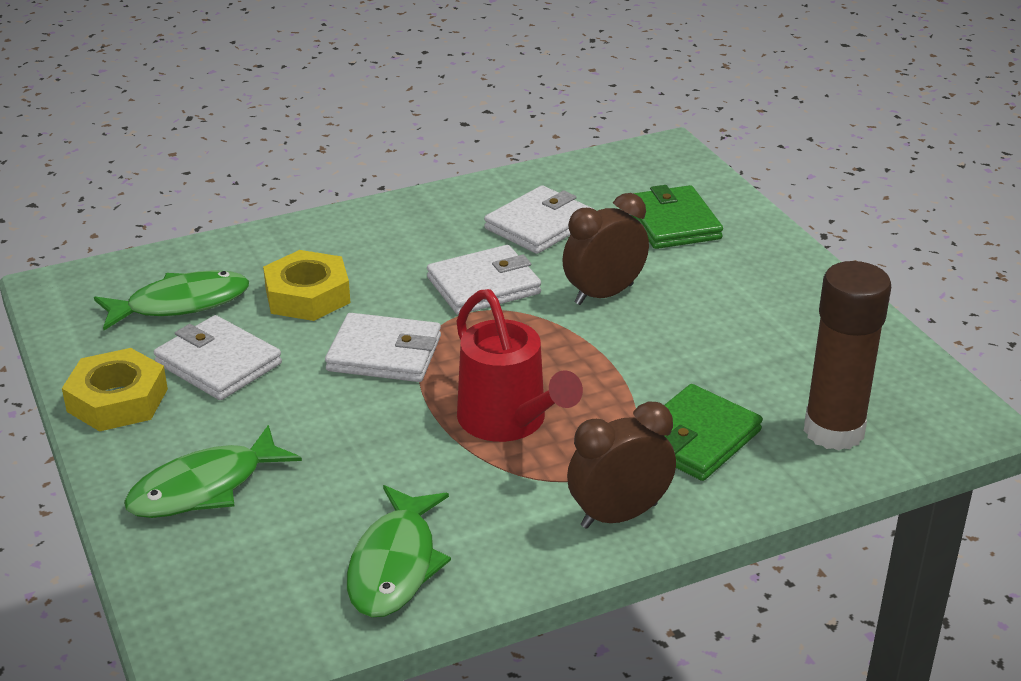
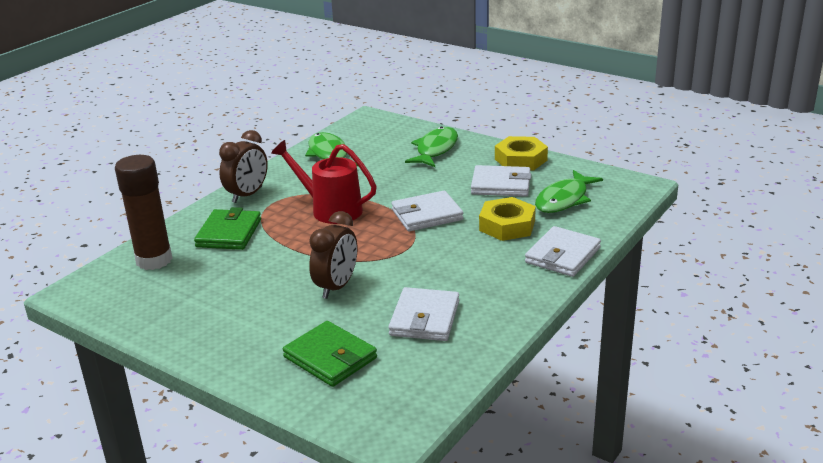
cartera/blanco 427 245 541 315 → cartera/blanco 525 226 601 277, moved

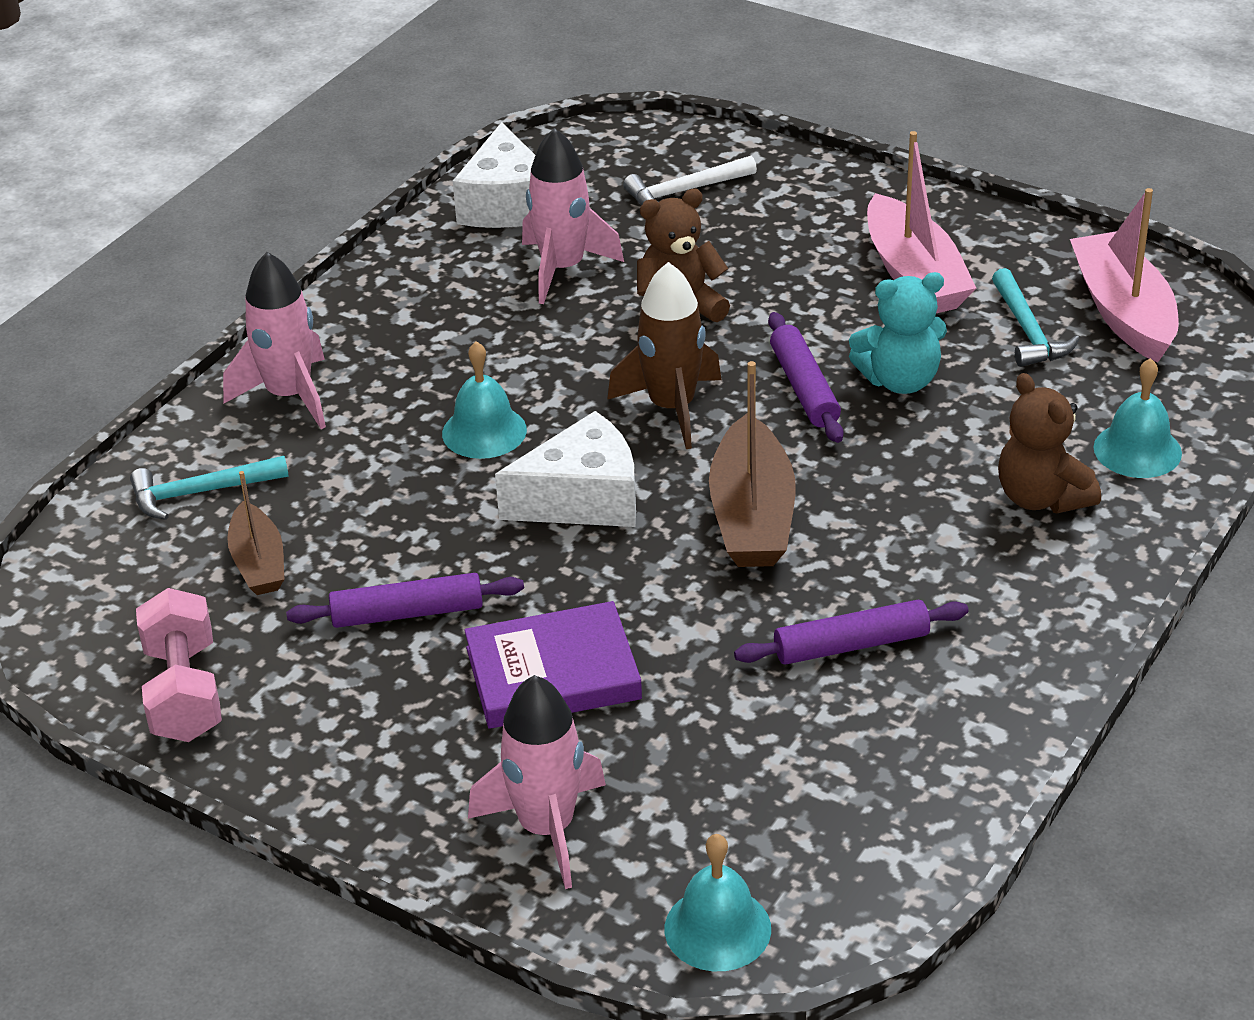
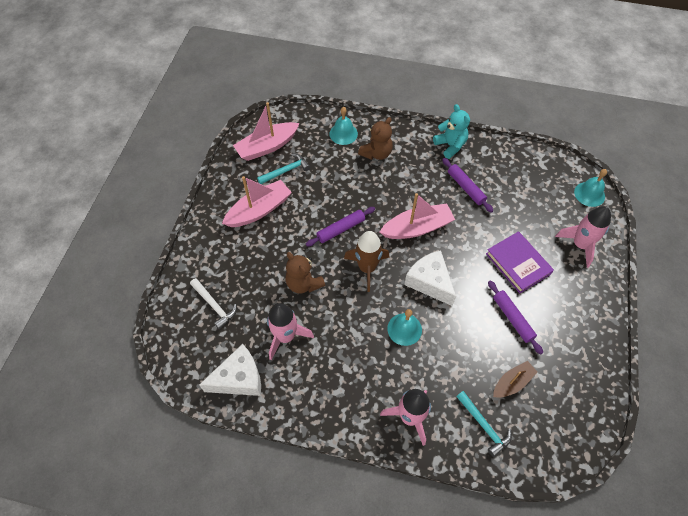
mancuerna/rosa 136 588 222 742 → -
barco/marrón 709 361 796 567 → barco/rosa 380 193 455 239
osito/turquesa 849 272 947 394 → osito/turquesa 433 104 470 159, moved

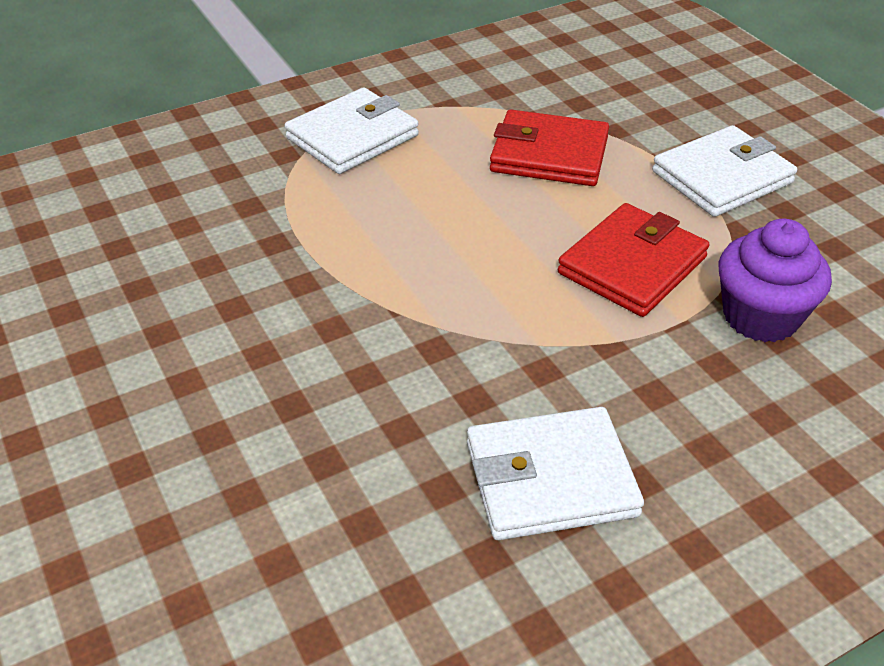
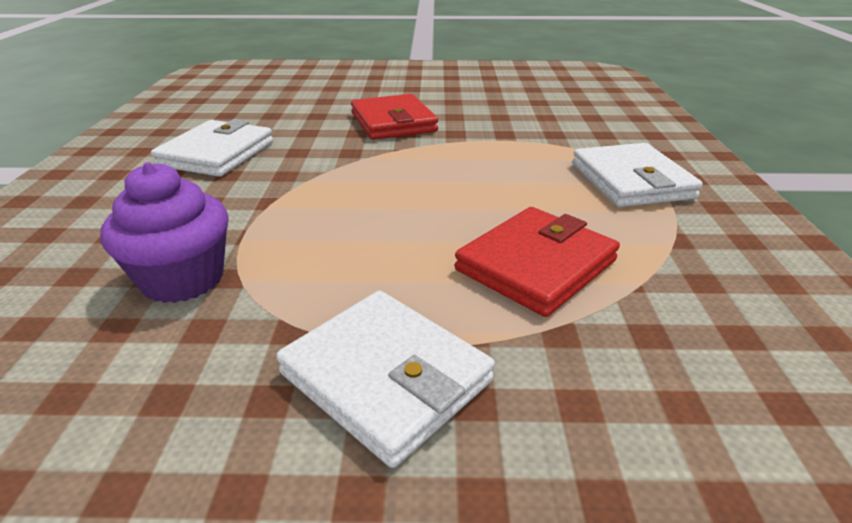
cartera/rojo 558 203 709 317 → cartera/rojo 351 94 438 140, moved
cartera/blanco 652 125 797 217 → cartera/blanco 276 291 495 468, 45 degrees counterclockwise

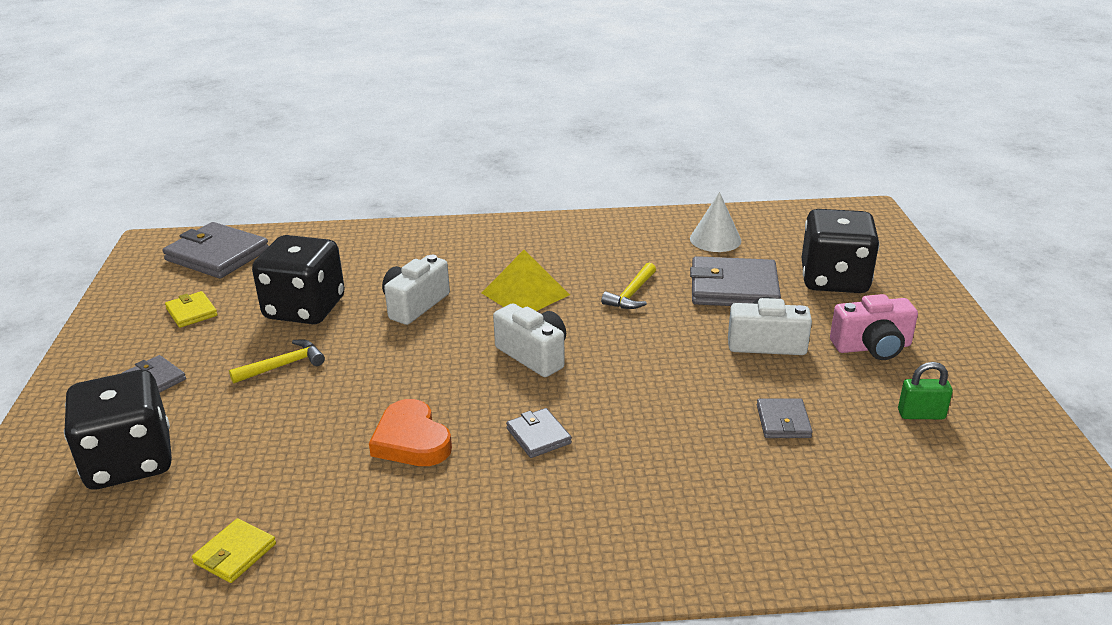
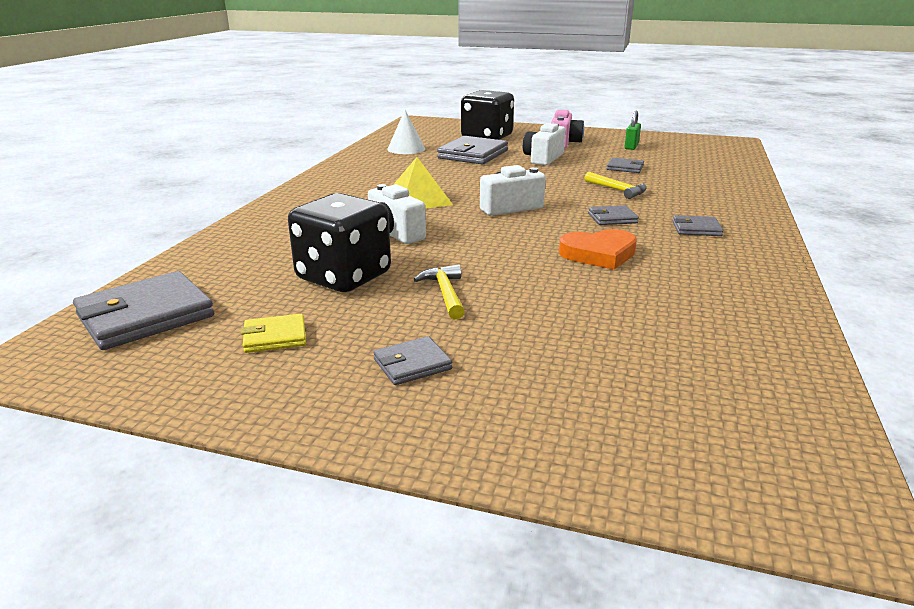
dado/negro 64 370 172 490 → -
cartera/amarillo 192 518 276 583 → -
martillo/amarillo 601 263 656 309 → martillo/amarillo 585 172 647 199, moved
- → cartera/gris 673 215 723 236

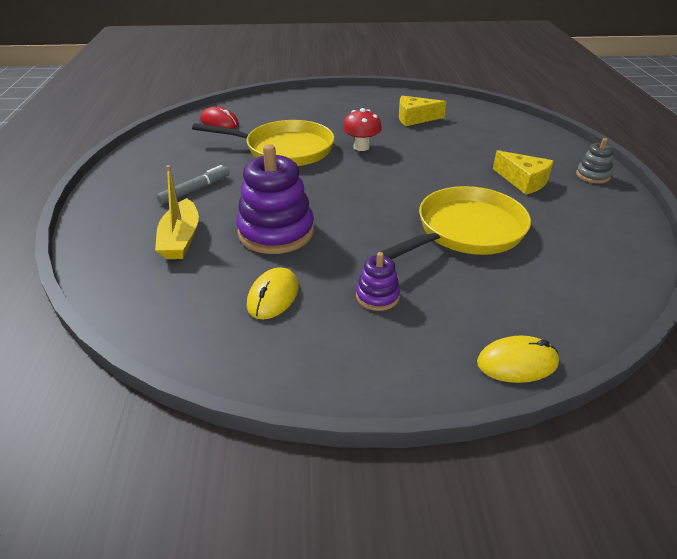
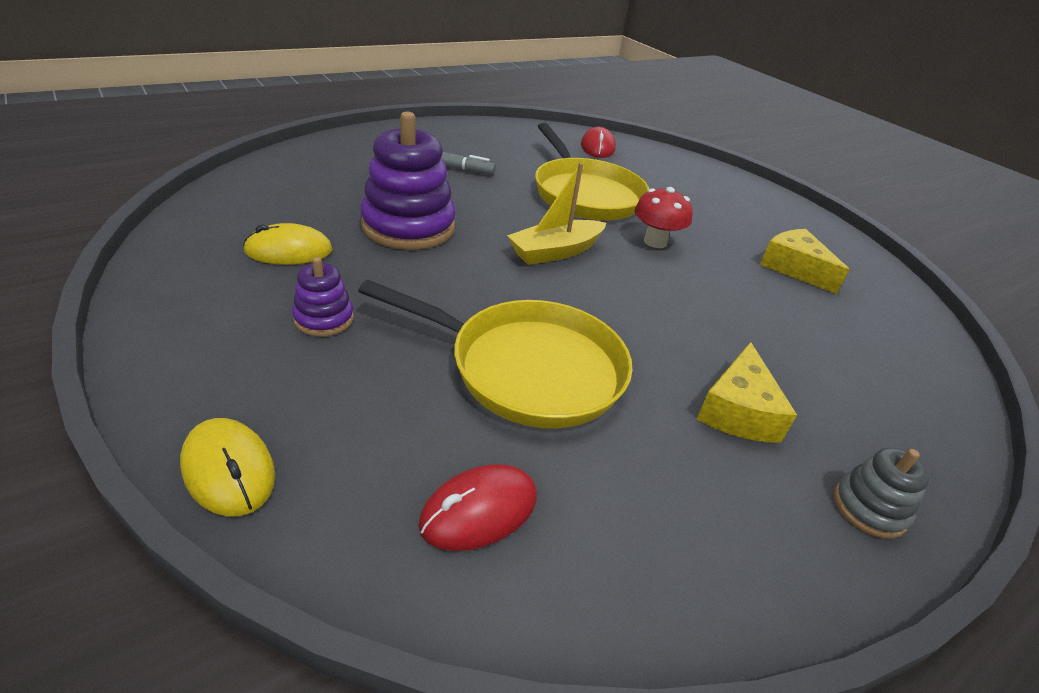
barco/amarillo 155 165 199 259 → barco/amarillo 507 163 606 265, moved
- → ratón/rojo 419 464 537 551

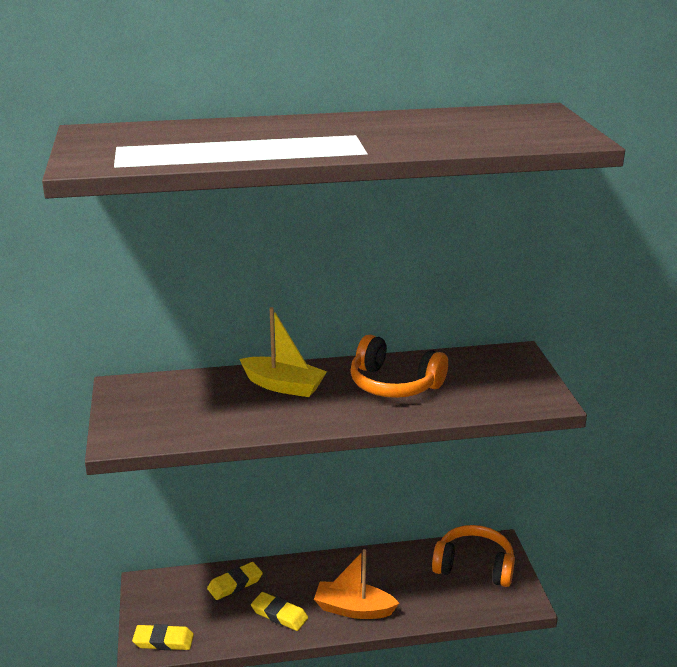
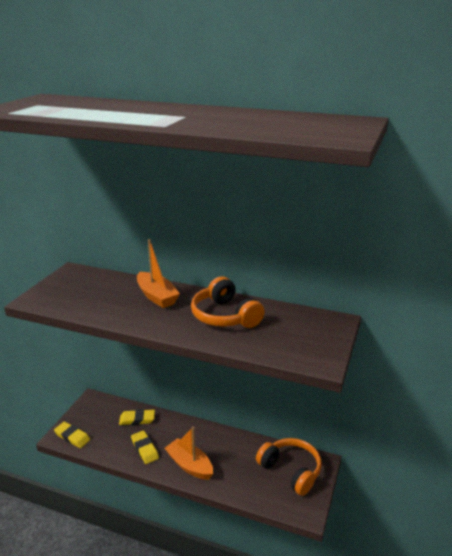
barco/amarillo 240 307 327 397 → barco/naranja 137 239 180 308

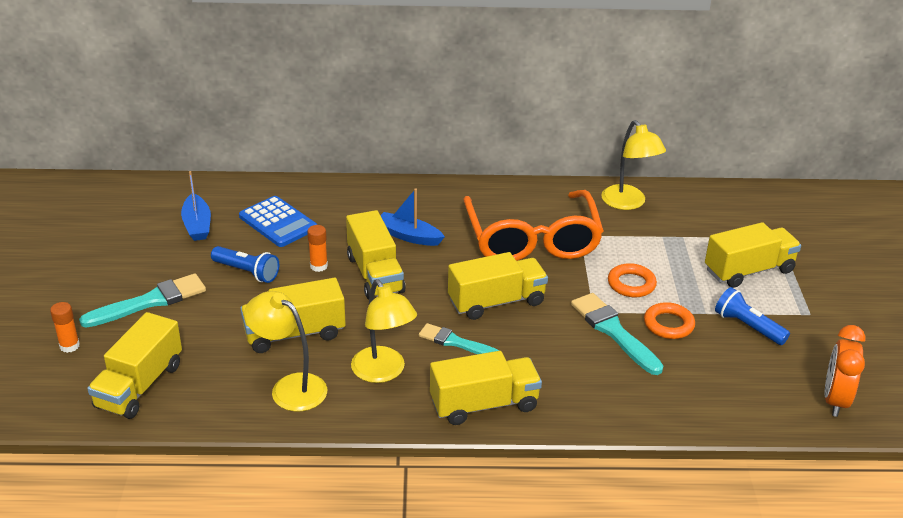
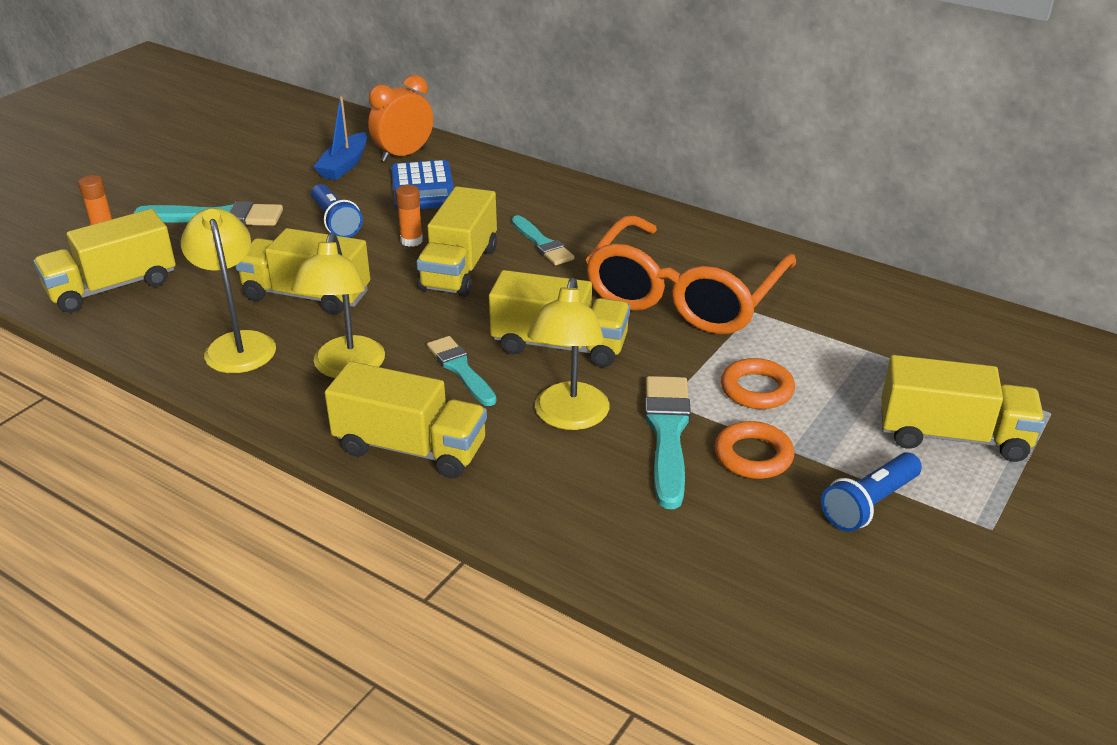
barco/azul 380 188 445 246 → pincel/turquesa 512 215 575 265
lámpara/amarillo 601 120 666 210 → lámpara/amarillo 527 278 609 430, moved
lámpara de mano/azul 715 287 790 345 → lámpara de mano/azul 821 452 922 532, 120 degrees counterclockwise
despertador/naranja 825 325 865 417 → despertador/naranja 368 75 433 162, moved

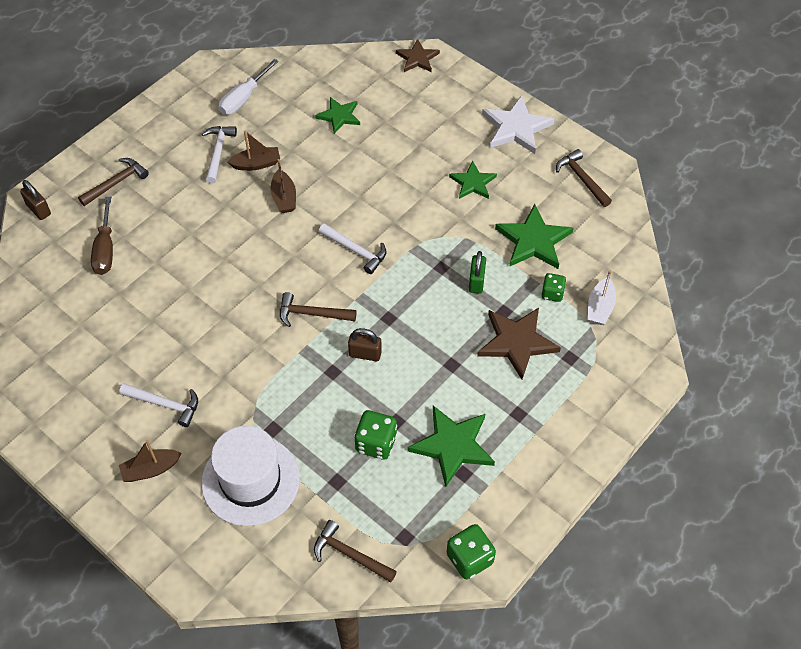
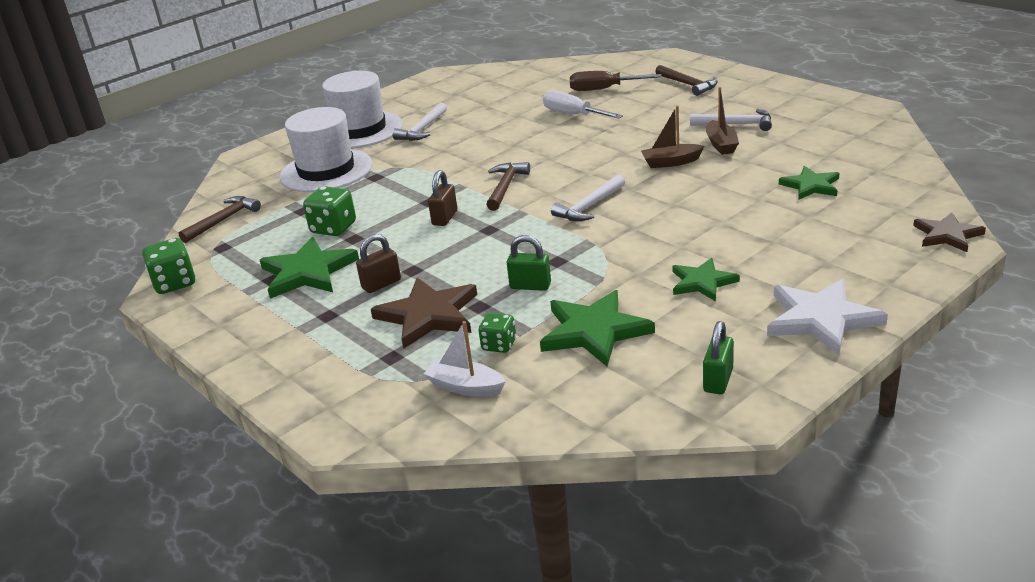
candado/marrón 20 180 51 220 → candado/marrón 356 234 401 293, moved
barco/marrón 119 440 181 482 → sombrero/blanco 322 71 403 149
destornillador/blanco 218 59 279 115 → destornillador/blanco 543 90 623 118, moved
martillo/marrón 556 149 612 207 → candado/verde 703 321 734 394

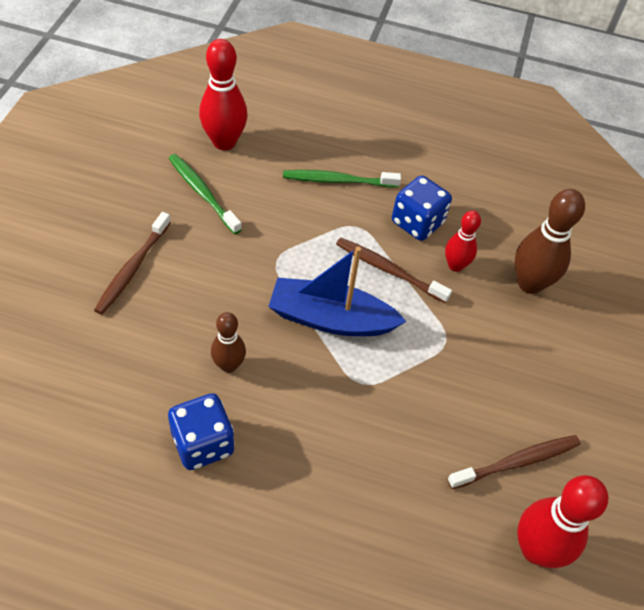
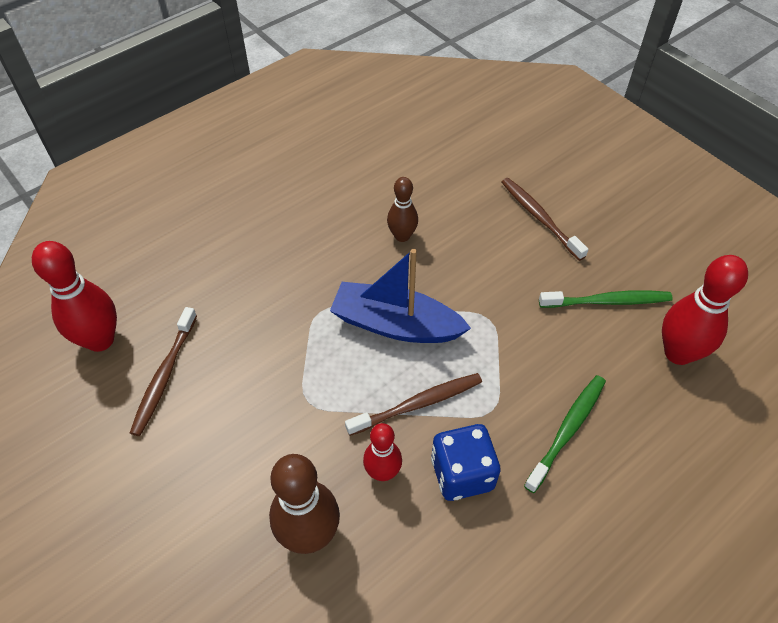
dado/azul 168 393 234 470 → -
barco/azul 268 246 407 336 → barco/azul 330 249 471 343, 120 degrees counterclockwise

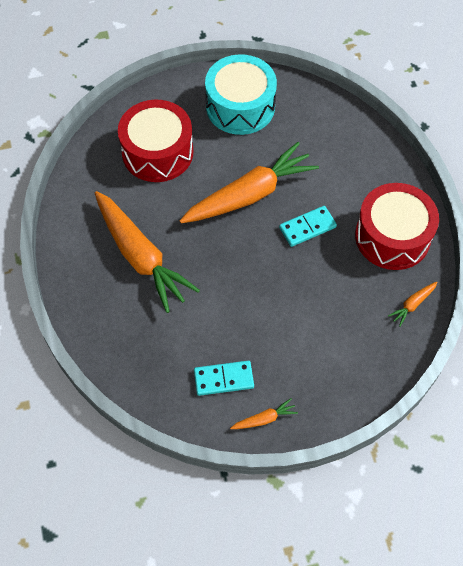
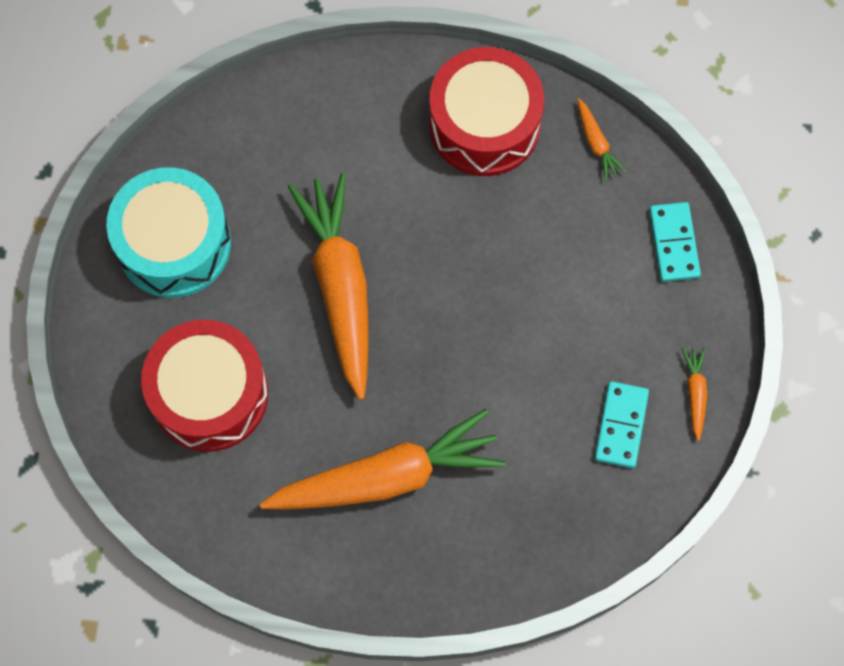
ficha de dominó/turquesa 279 206 337 247 → ficha de dominó/turquesa 649 202 701 282, moved

